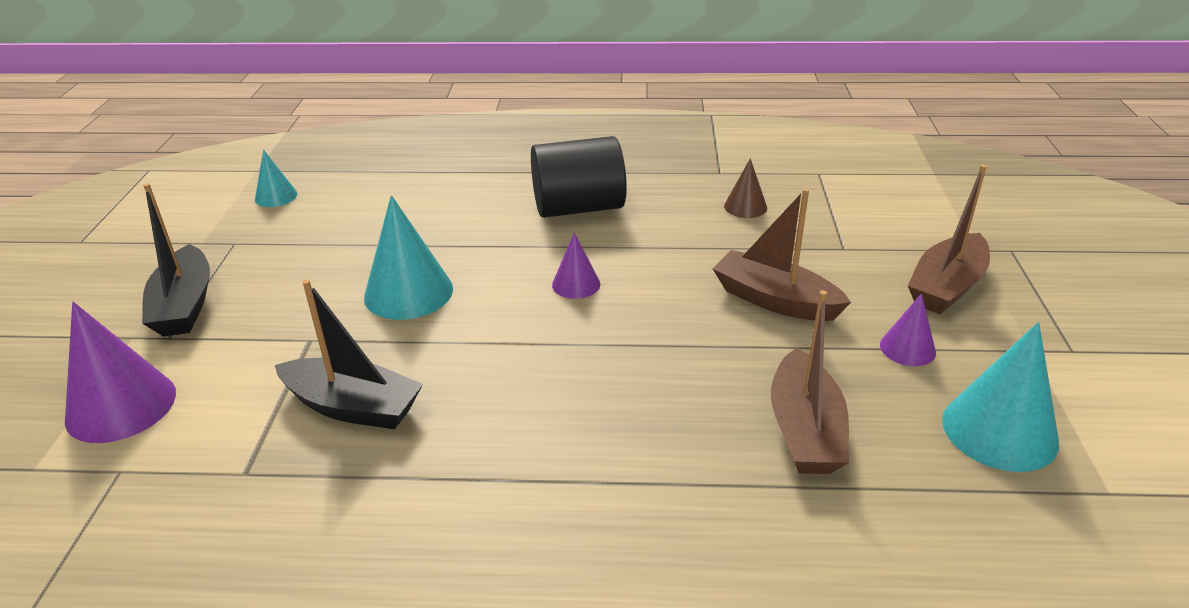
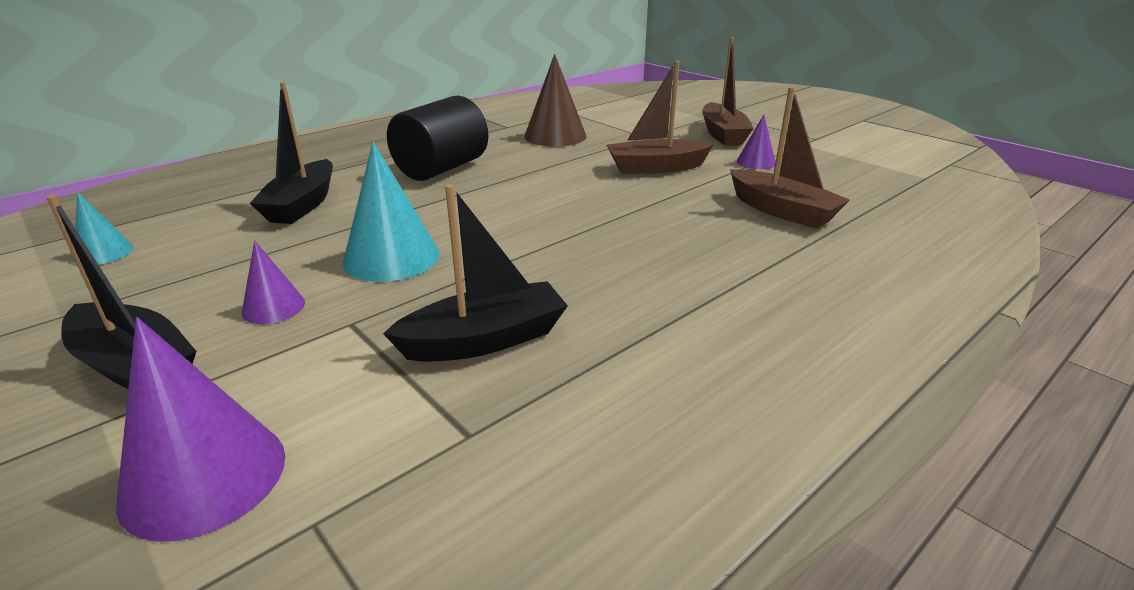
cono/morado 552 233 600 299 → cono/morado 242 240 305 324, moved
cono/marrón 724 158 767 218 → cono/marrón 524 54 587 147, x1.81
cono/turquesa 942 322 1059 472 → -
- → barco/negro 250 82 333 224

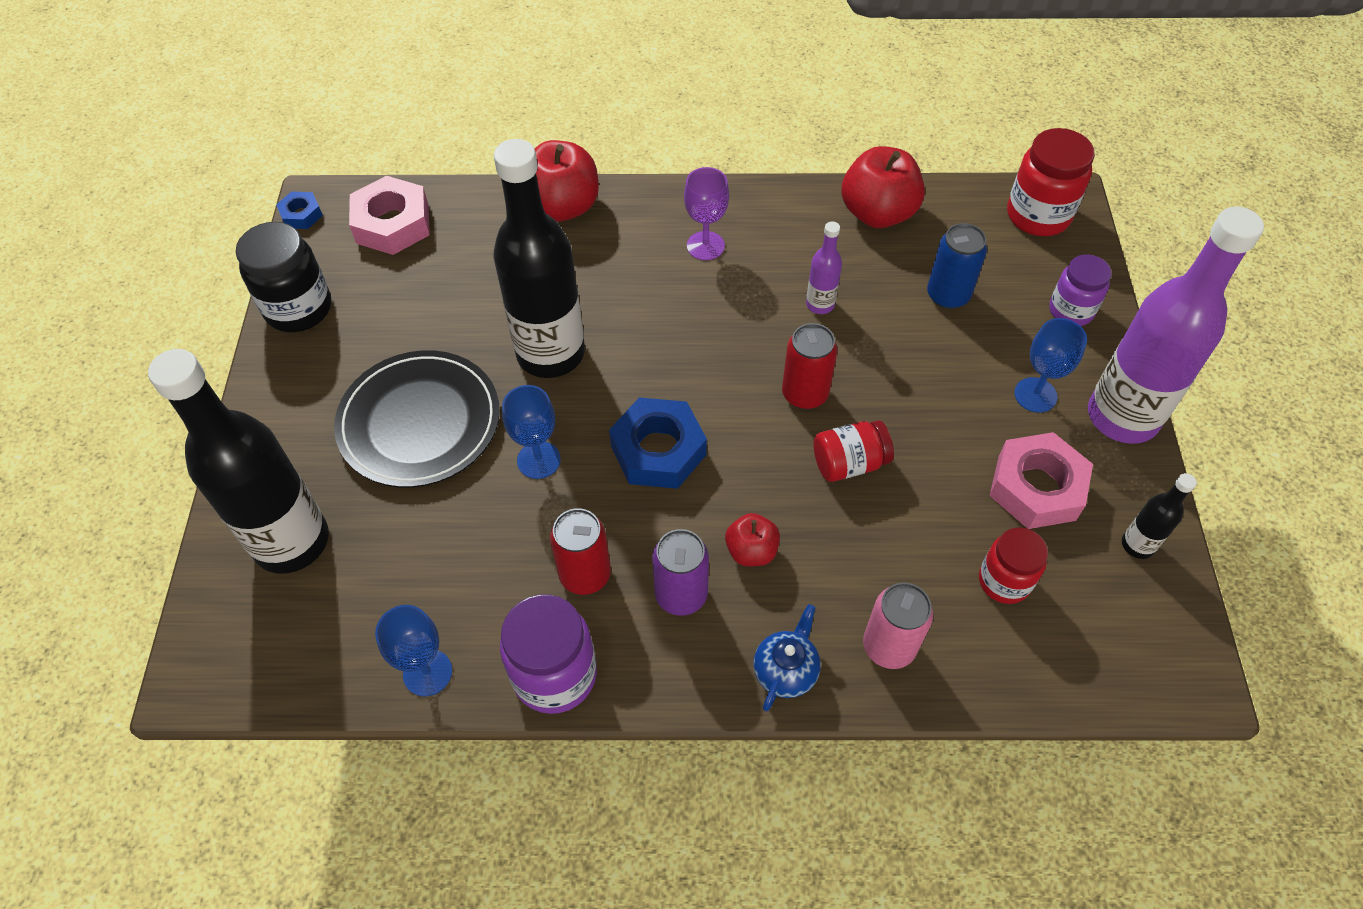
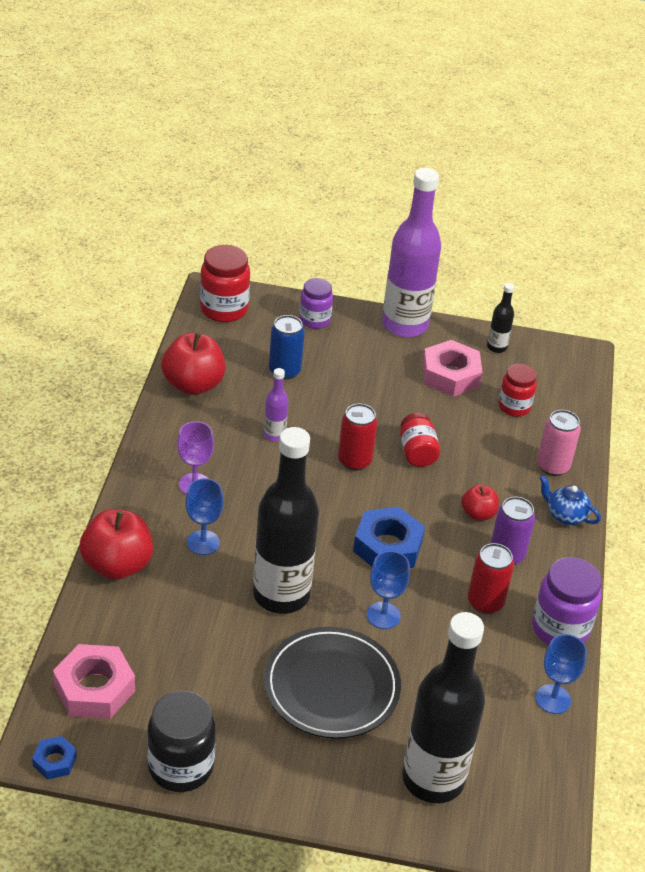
copa/azul 1014 318 1087 413 → copa/azul 185 478 224 555, moved

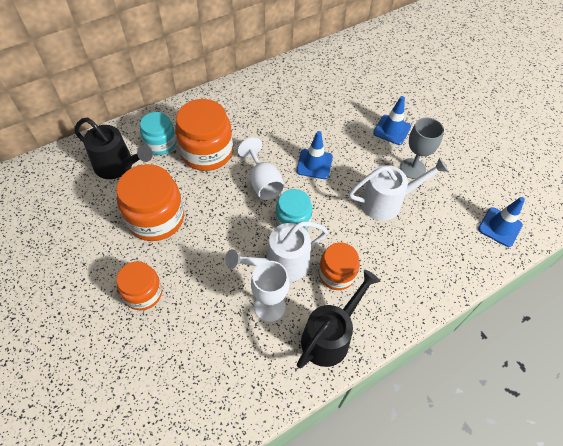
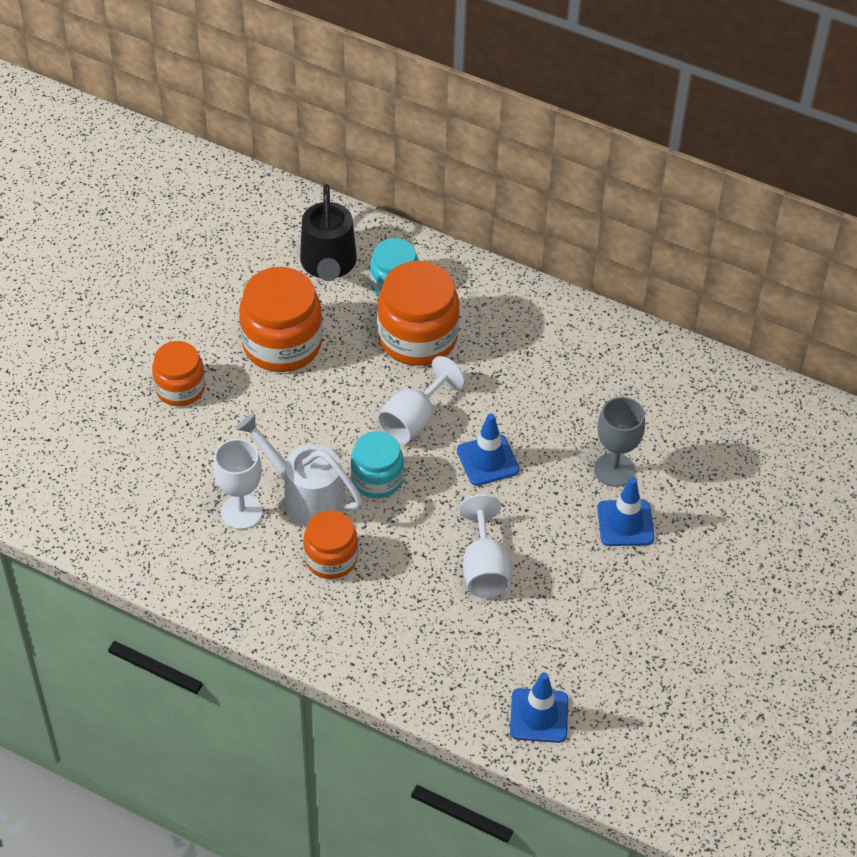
regadera/negro 297 270 380 368 → -
regadera/blanco 349 157 449 221 → copa/blanco 459 494 512 598
copa/gris 400 118 444 179 → copa/gris 594 397 645 487, moved

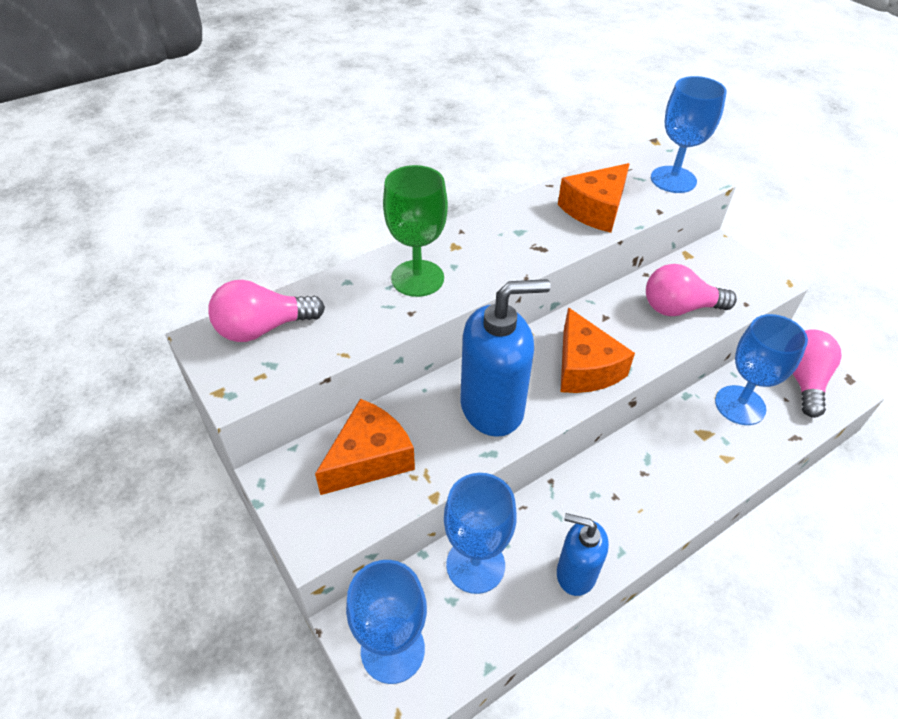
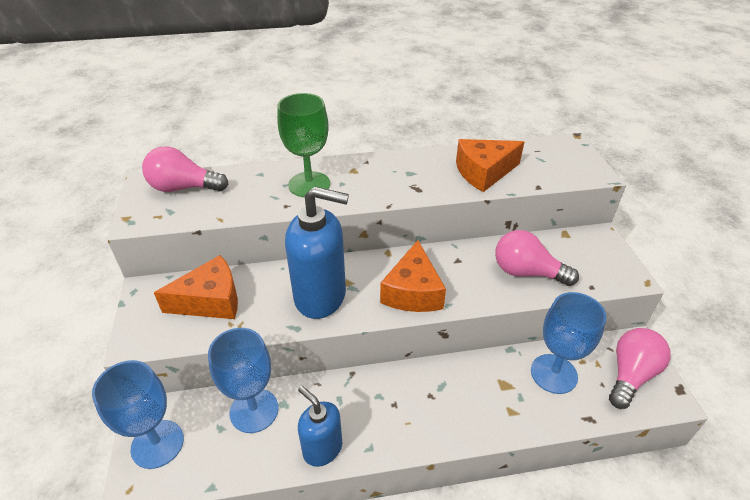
copa/azul 651 76 727 193 → -

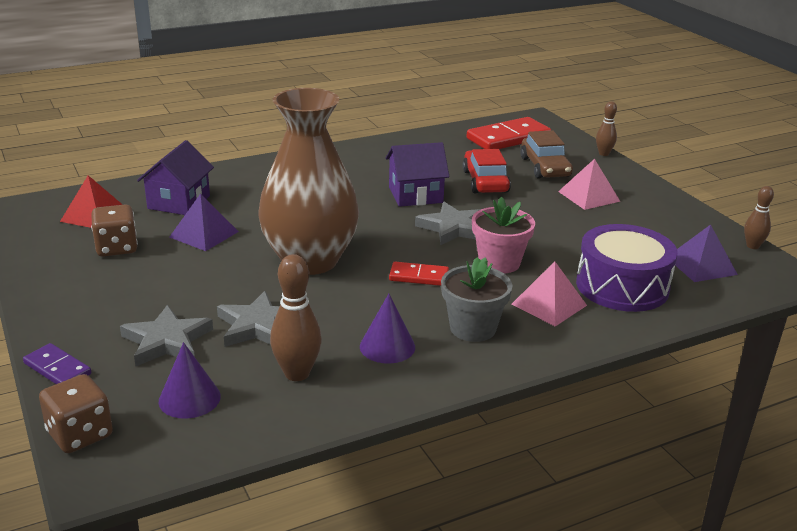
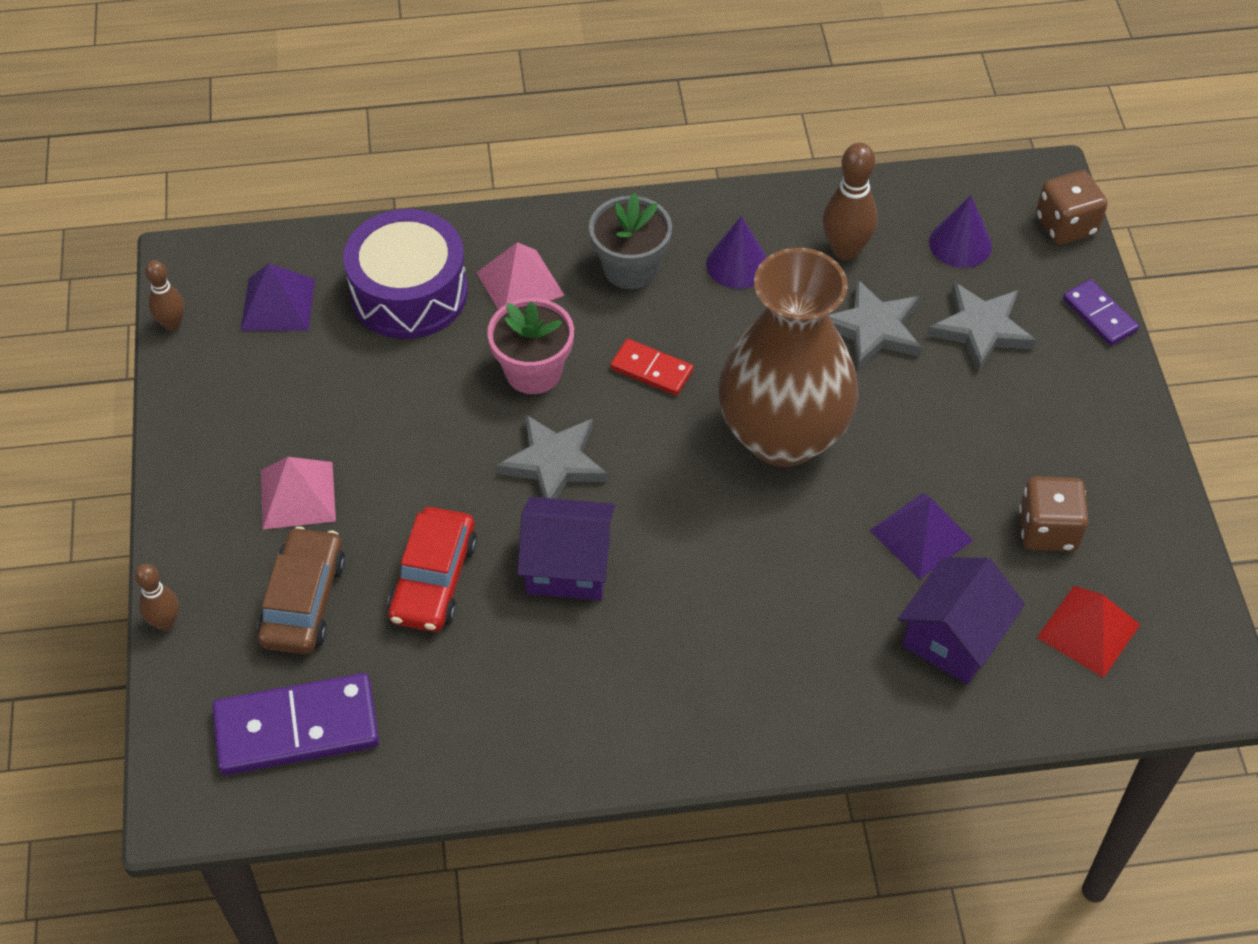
ficha de dominó/rojo 467 117 551 149 → ficha de dominó/morado 212 673 379 775

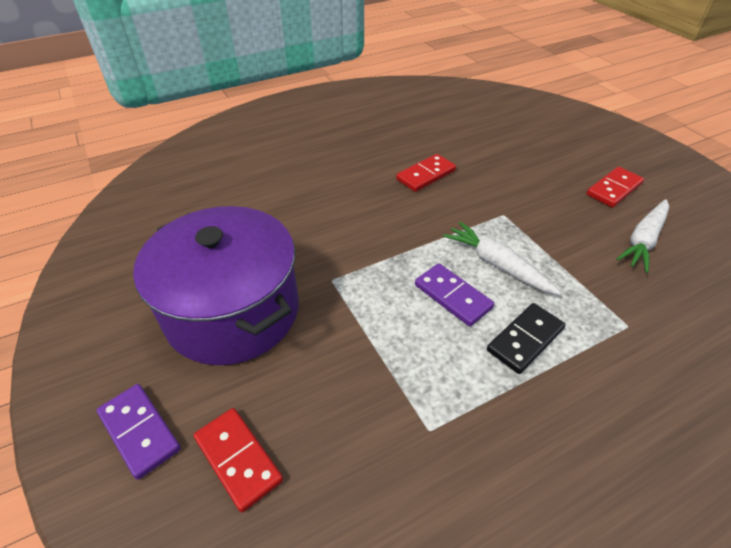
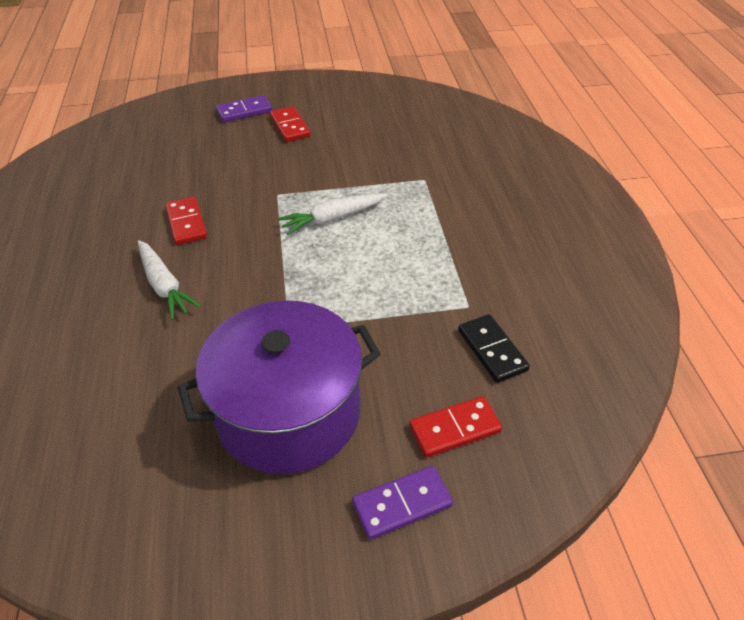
ficha de dominó/morado 415 263 494 327 → ficha de dominó/morado 216 95 272 122, moved
ficha de dominó/negro 487 303 566 374 → ficha de dominó/negro 458 314 530 383, moved
zanahoria/blanco 616 199 669 273 → zanahoria/blanco 138 240 201 320, moved

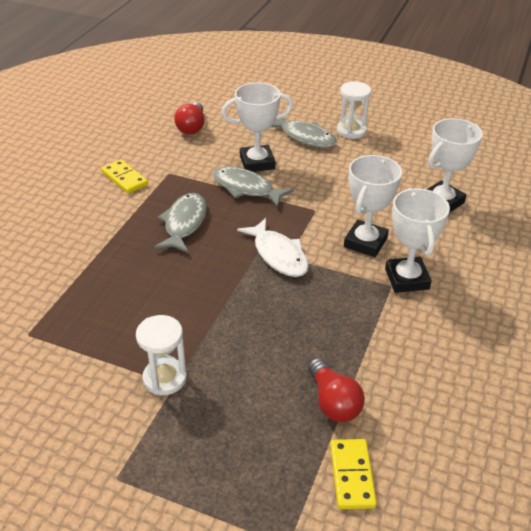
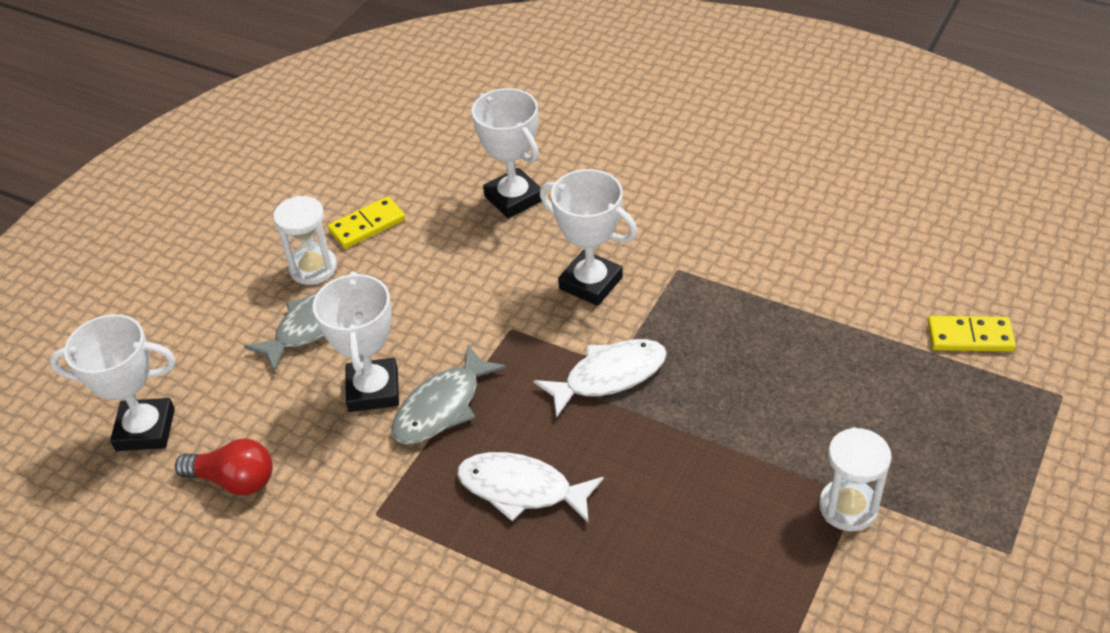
ficha de dominó/amarillo 101 159 148 194 → ficha de dominó/amarillo 328 196 406 249, moved
pez/gris 154 193 206 253 → pez/blanco 457 452 604 524
bombilla/rojo 308 358 365 422 → -
trofeo/blanco 385 188 450 293 → trofeo/blanco 49 314 176 451, moved

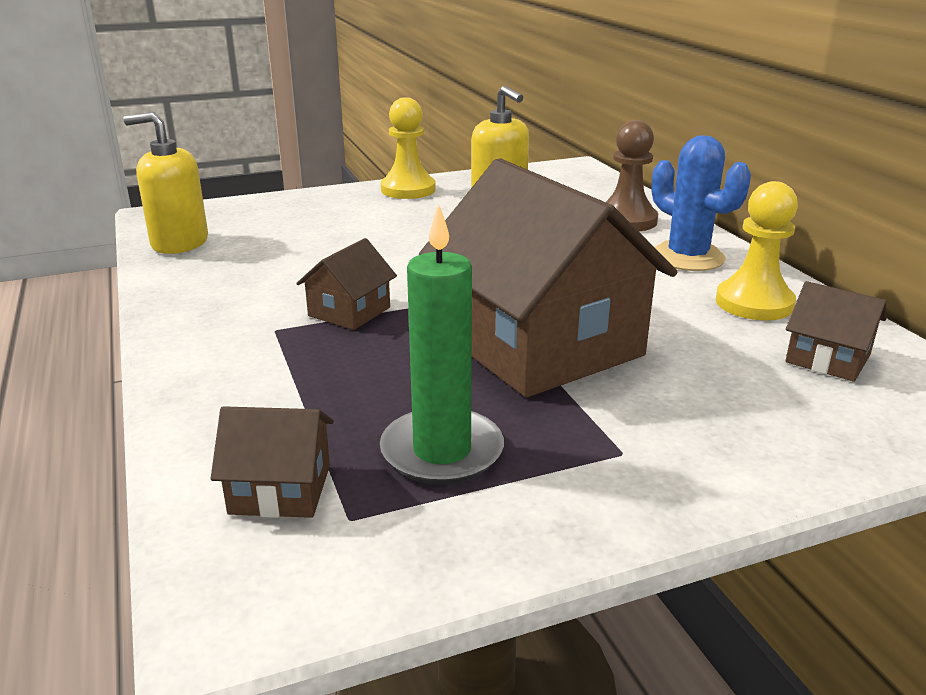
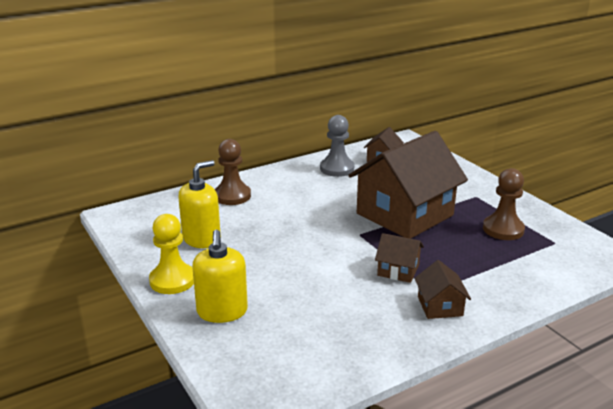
dispensador de jabón/amarillo 123 112 208 254 → dispensador de jabón/amarillo 192 230 248 323, moved
casa/marrón 211 406 334 518 → casa/marrón 414 260 471 319, moved
vela/verde 380 203 504 485 → peón/marrón 483 168 525 240
cactus/azul 651 135 751 271 → -
peón/amarillo 716 181 798 320 → peón/gris 320 115 355 177

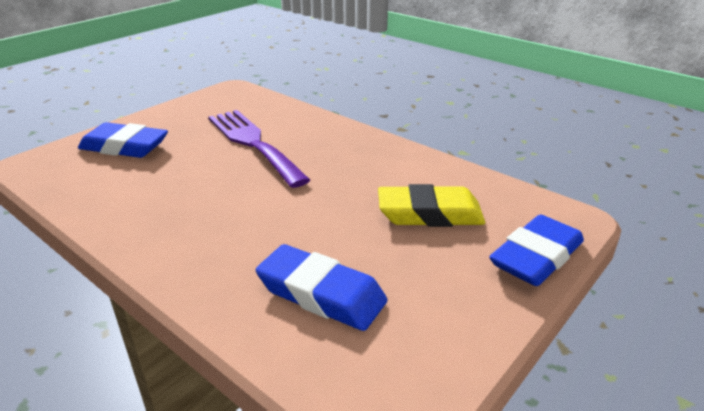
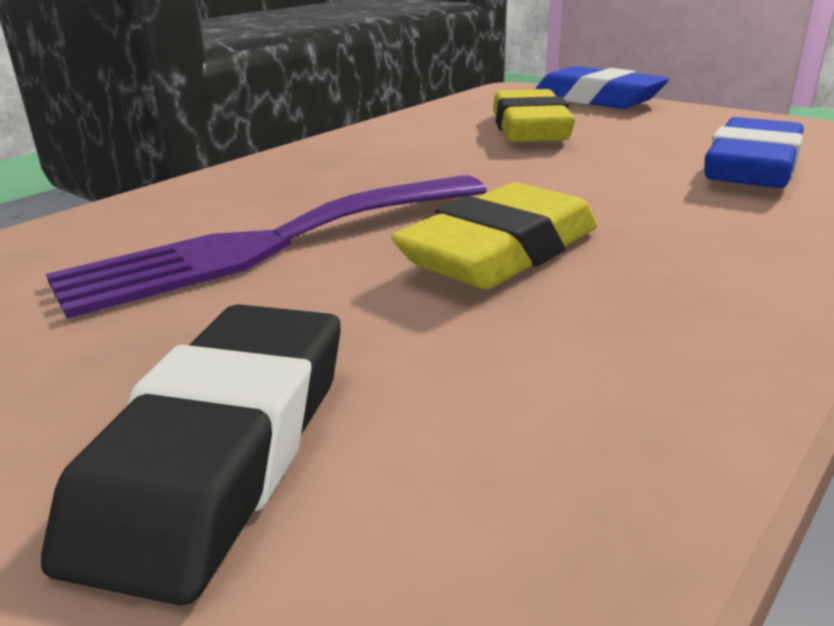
goma de borrar/azul 78 122 168 158 → goma de borrar/negro 41 304 341 606
- → goma de borrar/amarillo 391 183 597 289

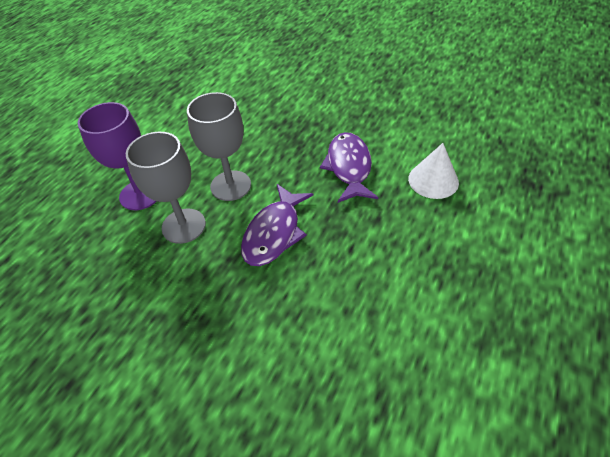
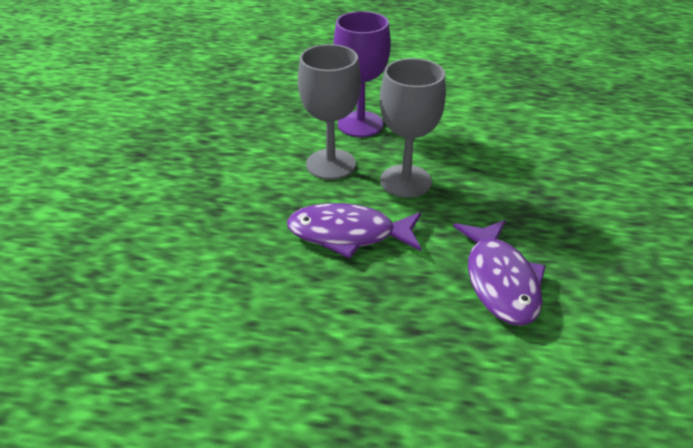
pez/morado 320 132 378 203 → pez/morado 453 220 546 326, 105 degrees clockwise
cono/blanco 408 143 459 199 → -

